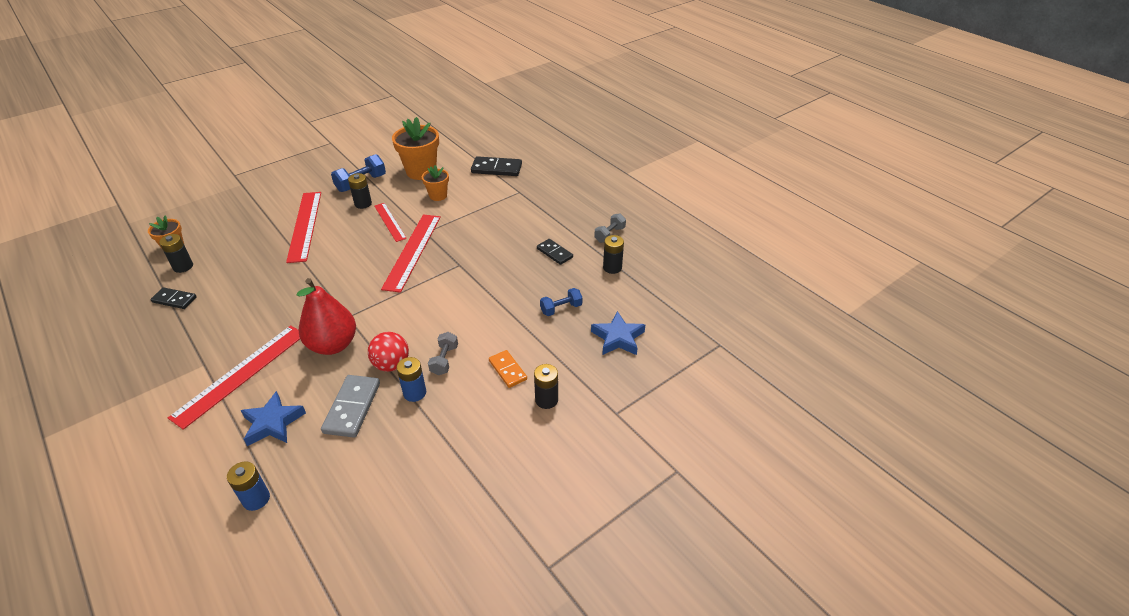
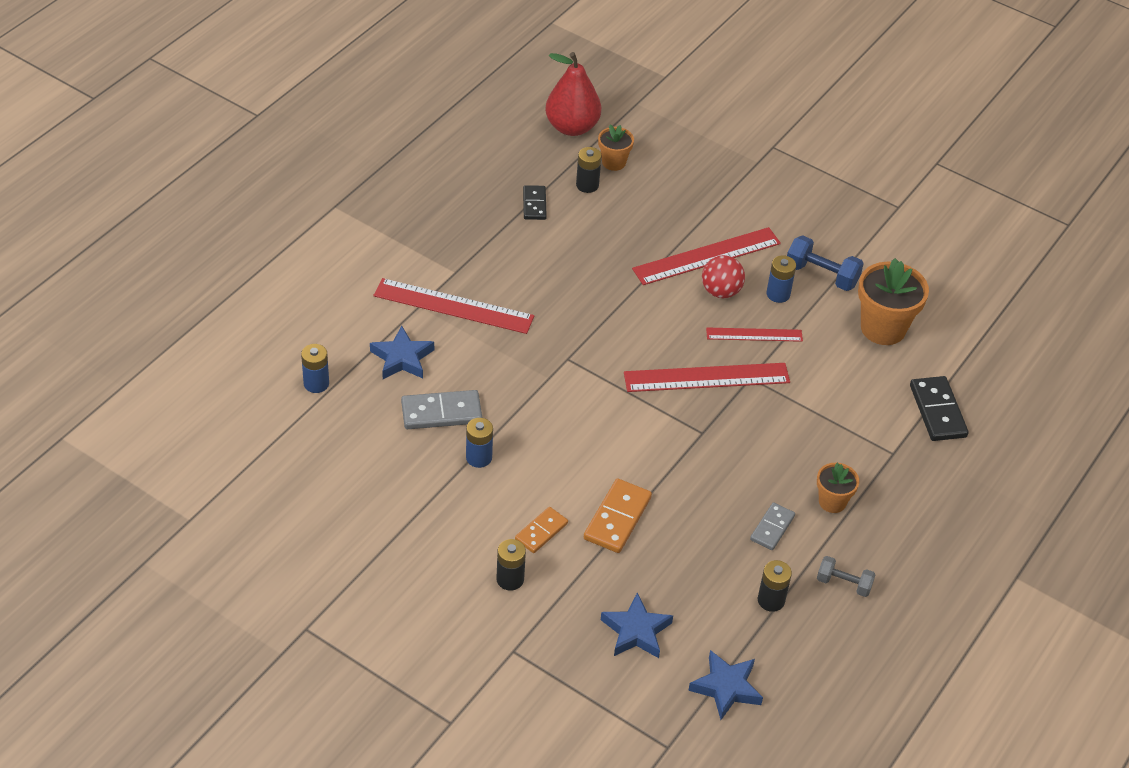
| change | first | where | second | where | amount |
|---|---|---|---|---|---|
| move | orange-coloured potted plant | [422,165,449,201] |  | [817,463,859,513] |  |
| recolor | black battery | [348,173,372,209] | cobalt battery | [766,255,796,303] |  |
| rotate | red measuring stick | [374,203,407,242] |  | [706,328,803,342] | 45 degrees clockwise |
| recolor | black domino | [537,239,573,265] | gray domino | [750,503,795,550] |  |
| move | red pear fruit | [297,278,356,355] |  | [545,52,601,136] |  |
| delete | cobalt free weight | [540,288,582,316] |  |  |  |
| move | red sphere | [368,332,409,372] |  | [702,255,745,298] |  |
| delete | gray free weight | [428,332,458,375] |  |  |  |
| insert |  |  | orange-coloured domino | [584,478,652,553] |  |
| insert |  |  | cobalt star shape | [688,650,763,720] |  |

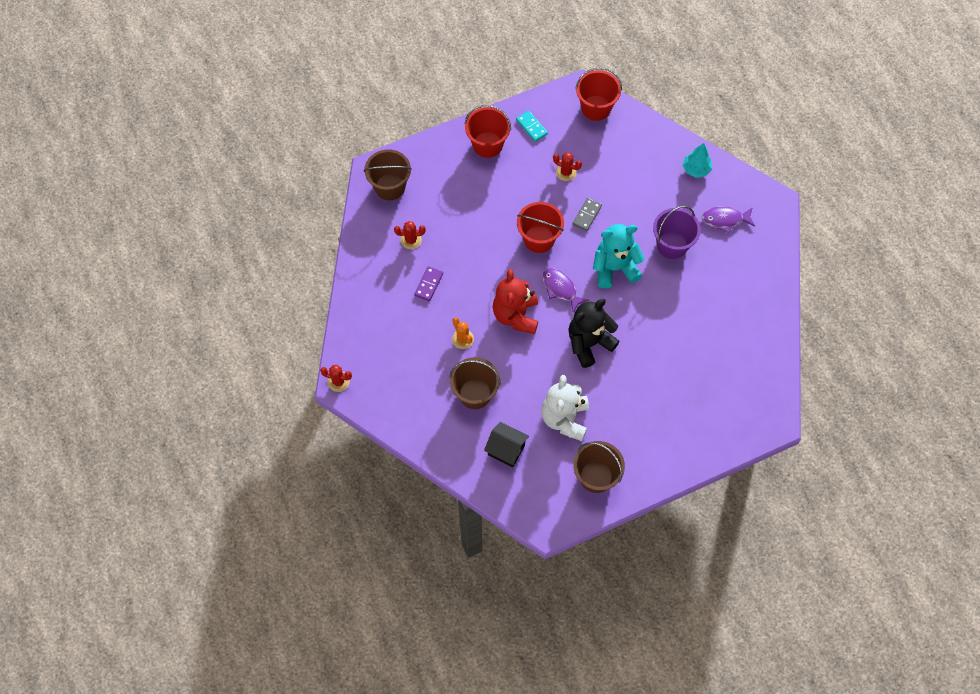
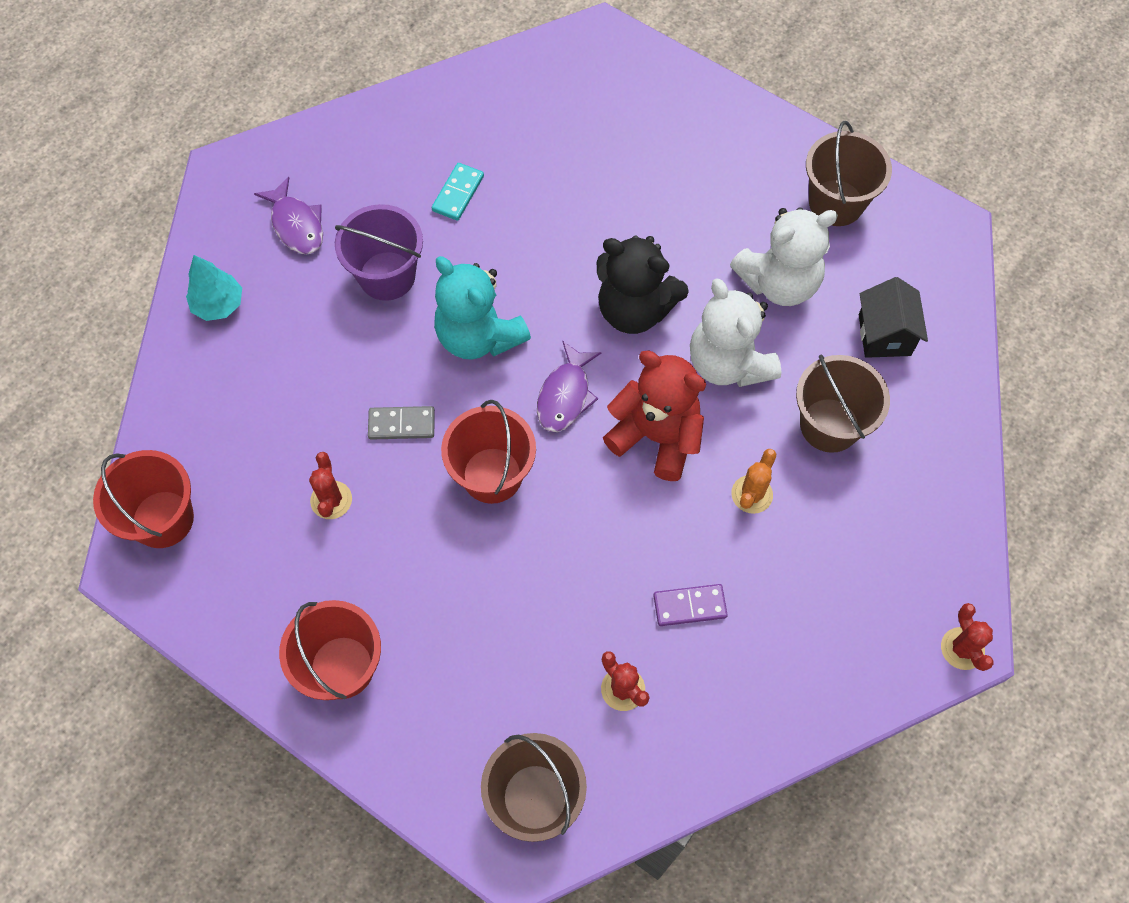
| change | first | where | second | where | amount |
|---|---|---|---|---|---|
| move | turquoise domino | [516,111,548,142] |  | [432,163,484,221] |  |
| rotate | red teddy | [493,269,538,334] |  | [603,350,706,481] | 120 degrees counterclockwise |
| insert |  |  | white teddy | [690,278,782,387] |  |

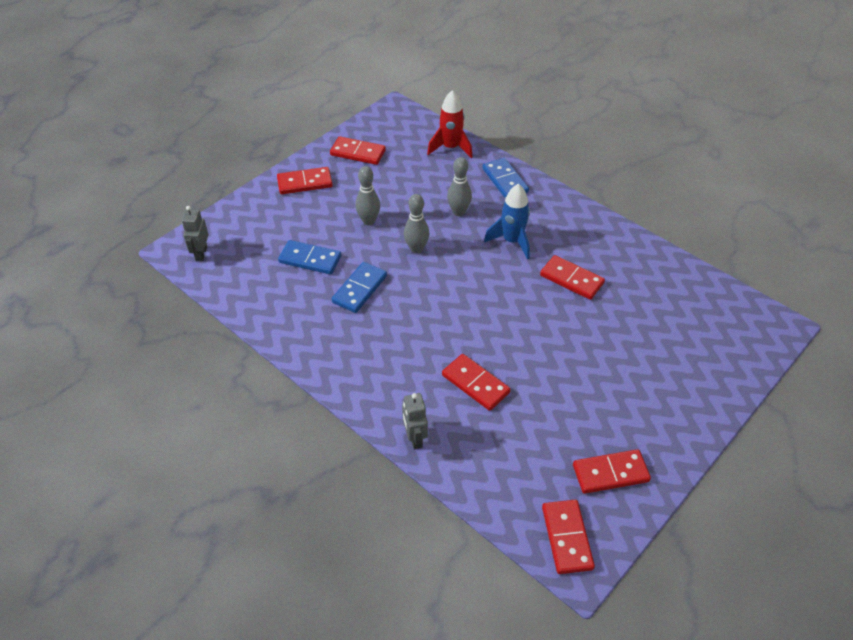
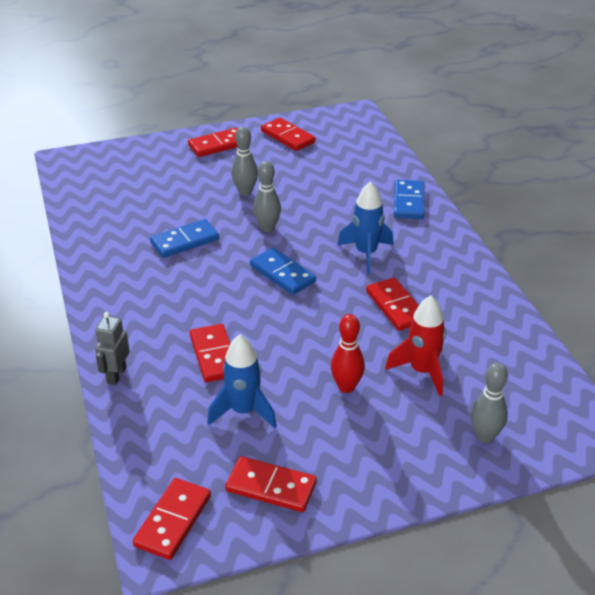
| change | first | where | second | where | amount |
|---|---|---|---|---|---|
| move | red spaceship | [427,90,472,158] |  | [385,295,446,396] |  |
| move | gray skittle | [447,157,472,216] |  | [471,362,508,443] |  |
| rotate | red domino | [277,167,333,194] |  | [188,128,238,157] | 45 degrees counterclockwise |
| delete | gray robot | [182,206,209,261] |  |  |  |
| move | cobalt domino | [278,240,341,275] |  | [250,248,316,295] |  |
| insert |  |  | red skittle | [331,314,365,393] |  |
| insert |  |  | cobalt spaceship | [207,335,277,428] |  |

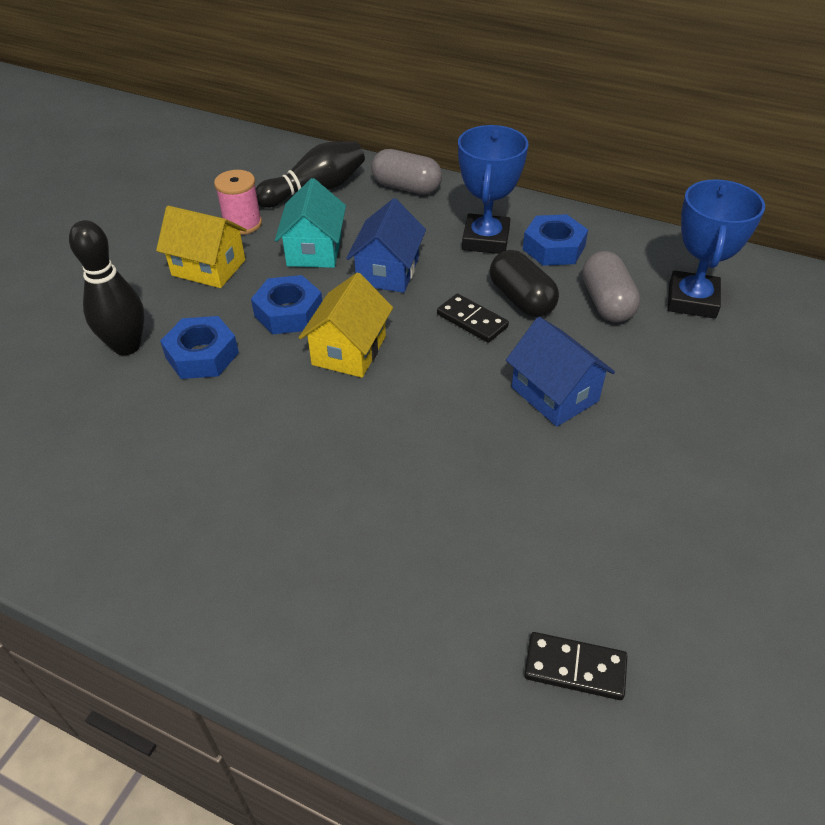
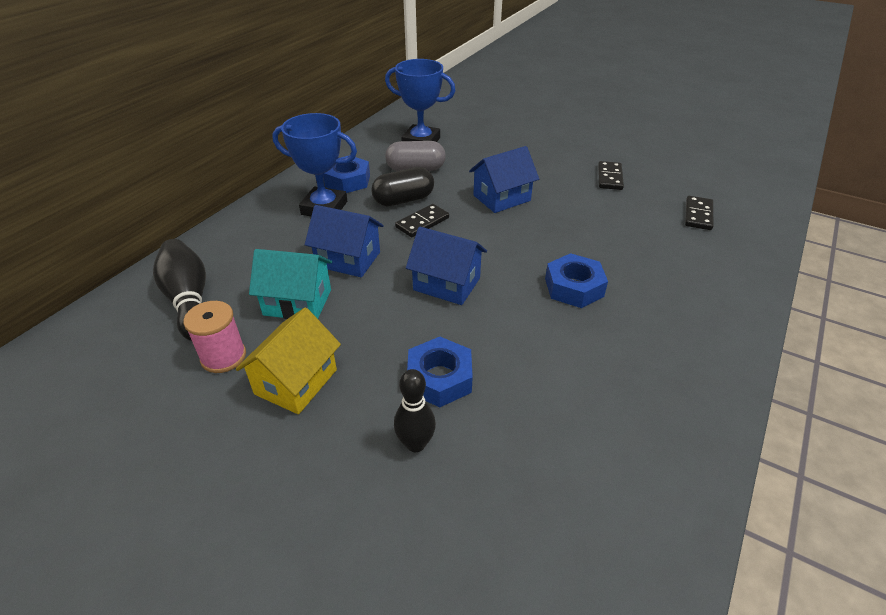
| change | first | where | second | where | amount |
|---|---|---|---|---|---|
| delete | gray capsule | [371,149,442,195] |  |  |  |
| resize | black skittle | [69,220,144,355] |  | [394,369,436,452] | x0.66 |
| recolor | yellow toy house | [299,272,393,378] | cobalt toy house | [406,227,487,305] |  |
| move | cobalt nut | [251,275,322,334] |  | [545,253,608,308] |  |
| insert |  |  | black domino | [598,161,624,190] |  |

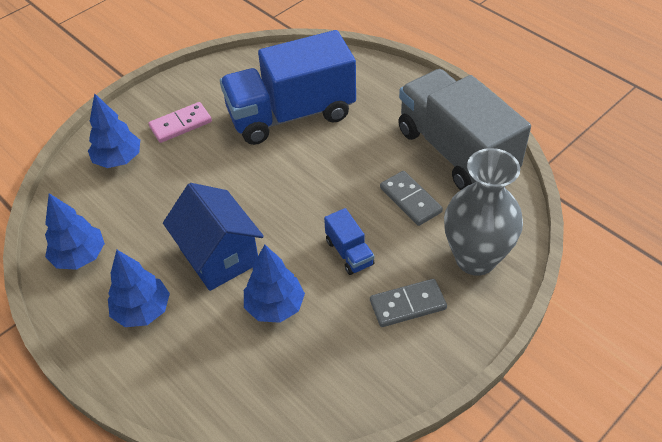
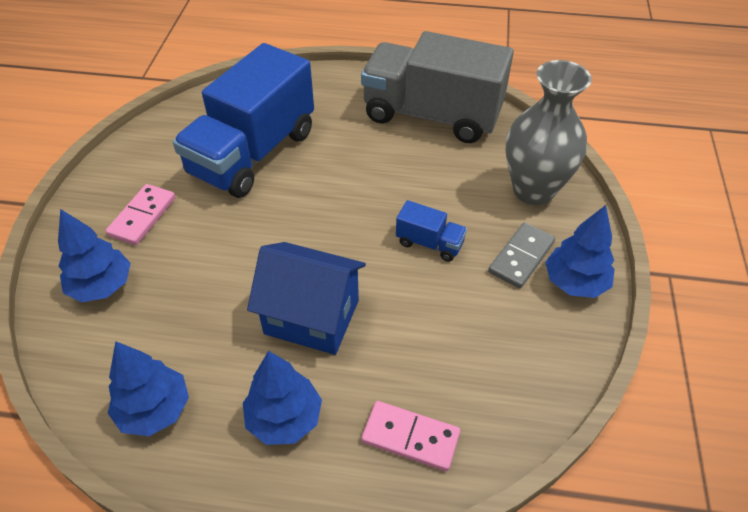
| change | first | where | second | where | amount |
|---|---|---|---|---|---|
| delete | gray domino | [380,171,443,226] |  |  |  |
| move | cobalt toy tree | [244,245,305,323] |  | [545,205,615,298] |  |
| insert |  |  | rose-pink domino | [361,401,460,471] |  |

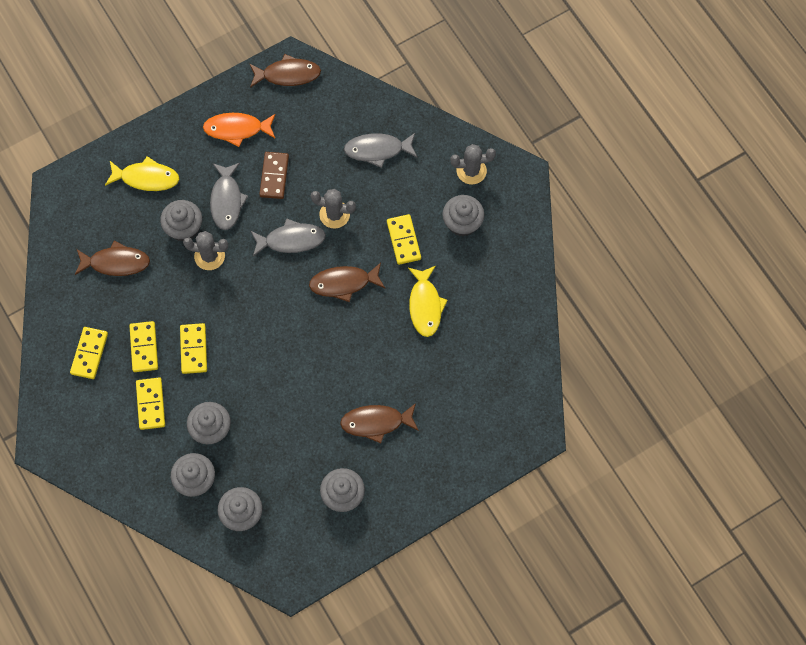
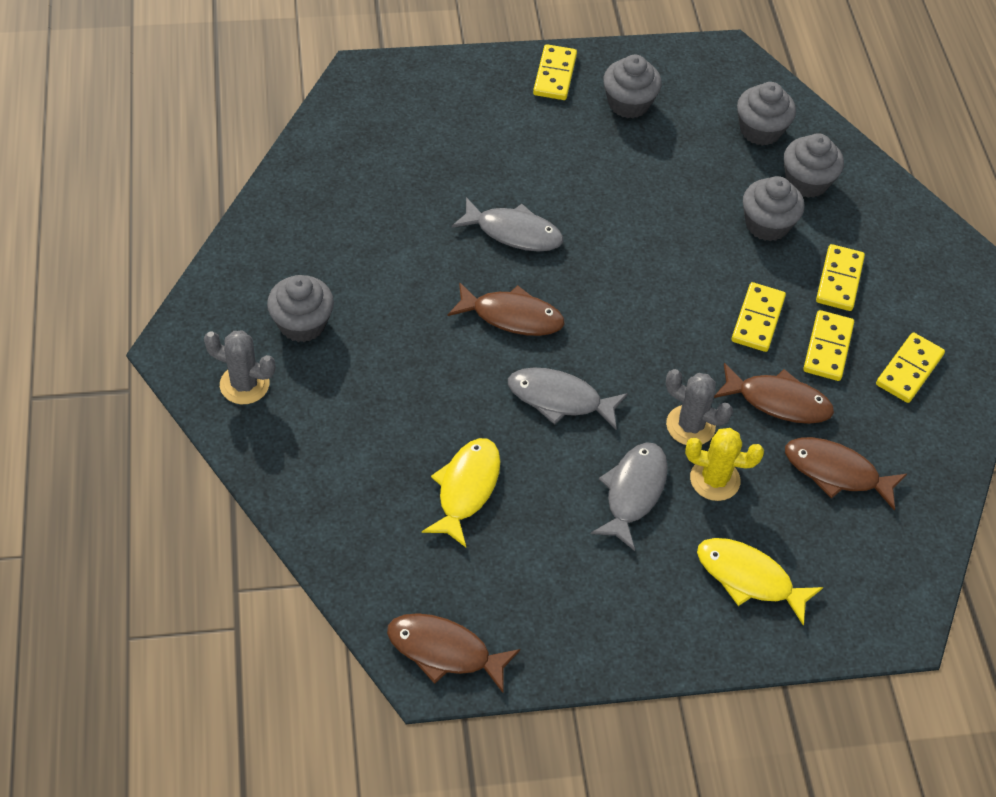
| change | first | where | second | where | amount |
|---|---|---|---|---|---|
| delete | orange-coloured fish figure | [203,113,276,147] |  |  |  |
| move | gray fish figure | [344,133,417,168] |  | [452,197,563,252] |  |
| delete | dark brown domino | [259,152,289,199] |  |  |  |
| delete | gray prickly plant | [311,189,356,228] |  |  |  |
| replace | gray cupcake | [160,200,202,242] | yellow prickly plant | [685,428,764,501] |  |
| move | yellow domino | [387,214,421,265] |  | [533,44,577,100] |  |
| move | yellow fish figure | [408,266,448,337] |  | [422,438,501,547] |  |
| move | dark brown fish figure | [340,403,419,443] |  | [714,363,834,424] |  |

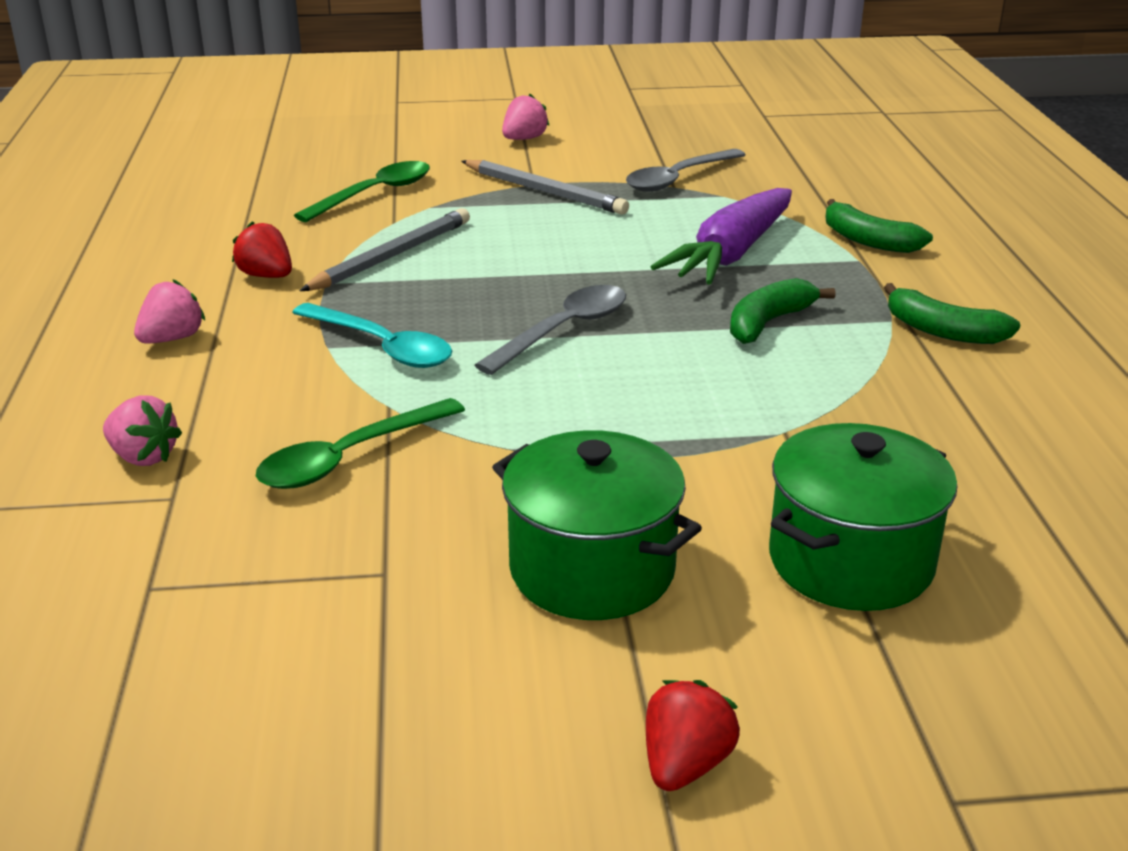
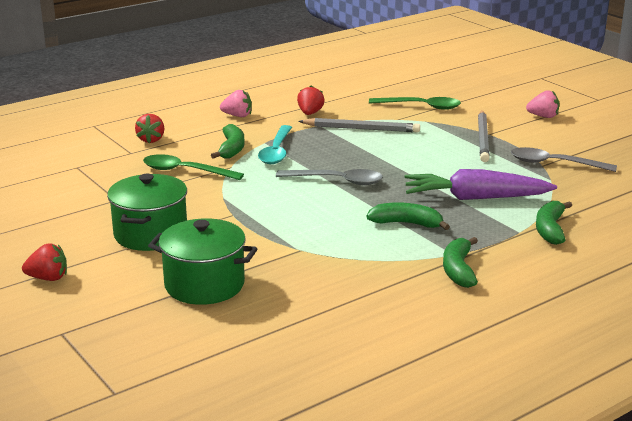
| change | first | where | second | where | amount |
|---|---|---|---|---|---|
| recolor | rose-pink berry | [103,395,182,466] | red berry | [135,114,165,143] |  |
| insert |  |  | leaf-green toy banana | [211,124,245,159] |  |

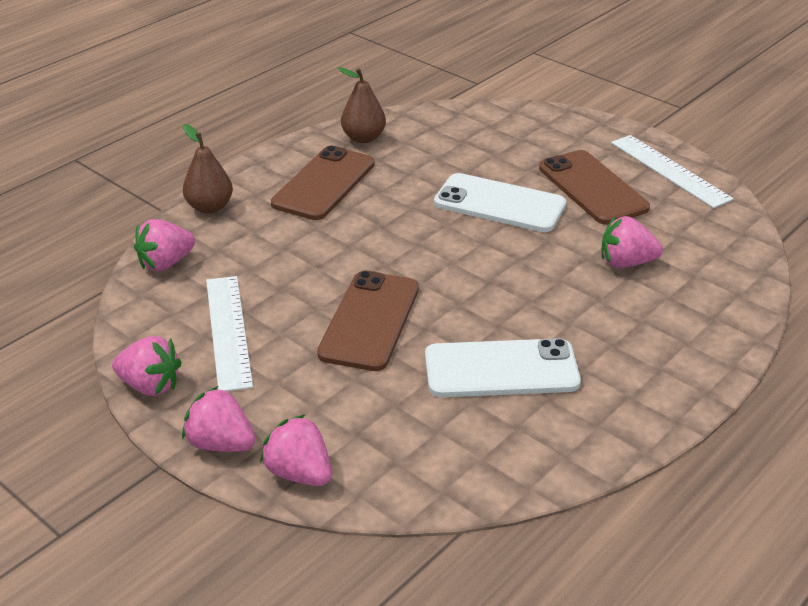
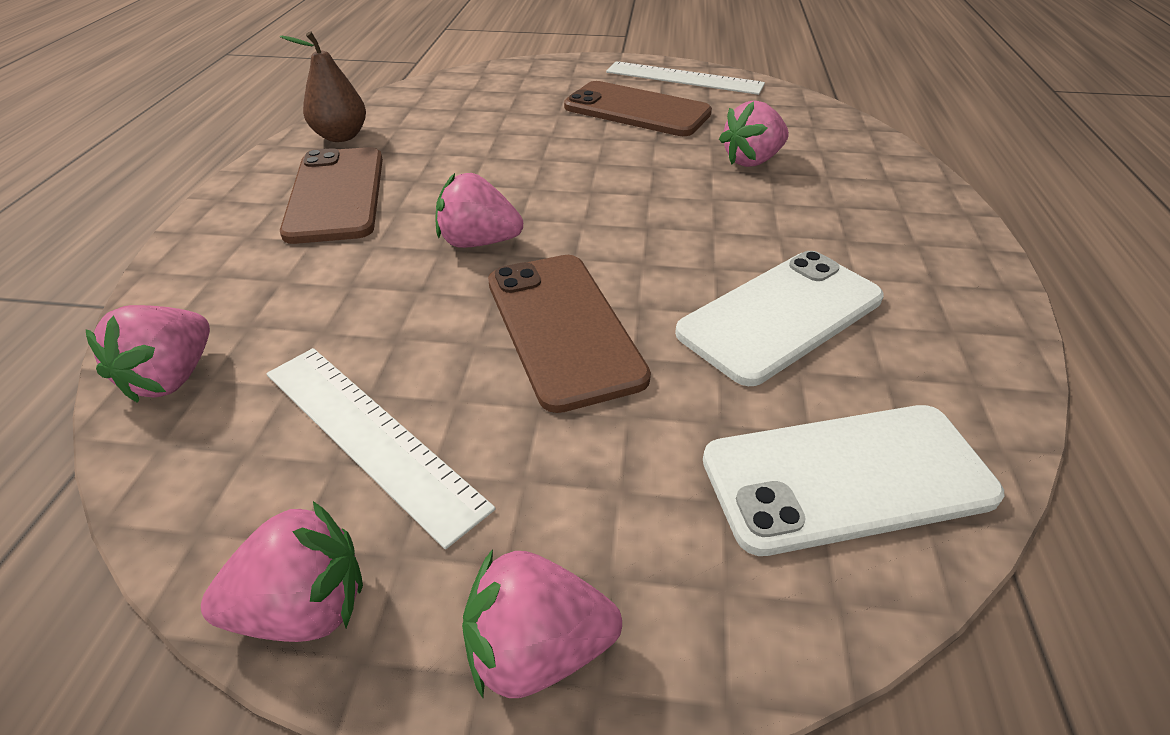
| change | first | where | second | where | amount |
|---|---|---|---|---|---|
| delete | dark brown pear fruit | [183,124,233,214] |  |  |  |
| move | white smartphone | [434,173,566,232] |  | [703,405,1005,556] |  |
| move | rose-pink berry | [260,414,332,486] |  | [435,173,523,248] |  |

